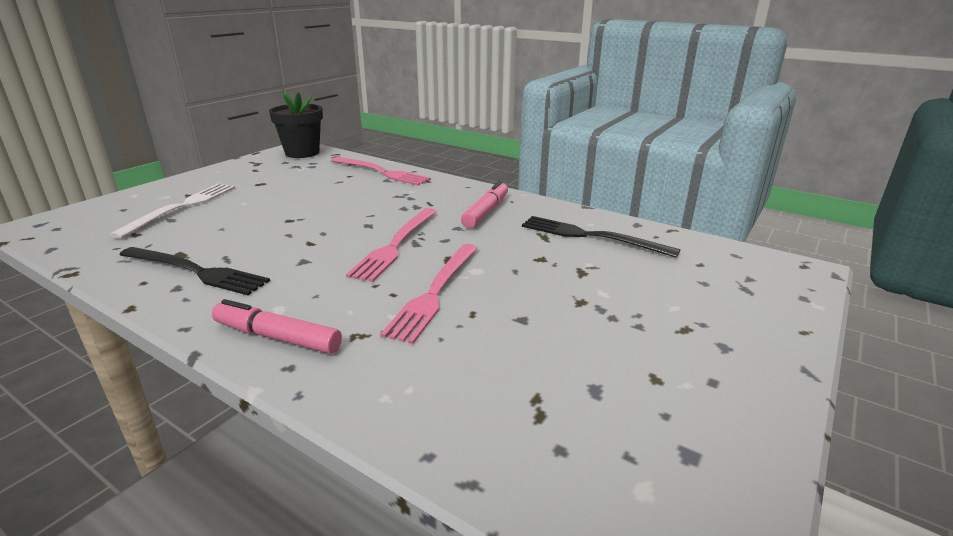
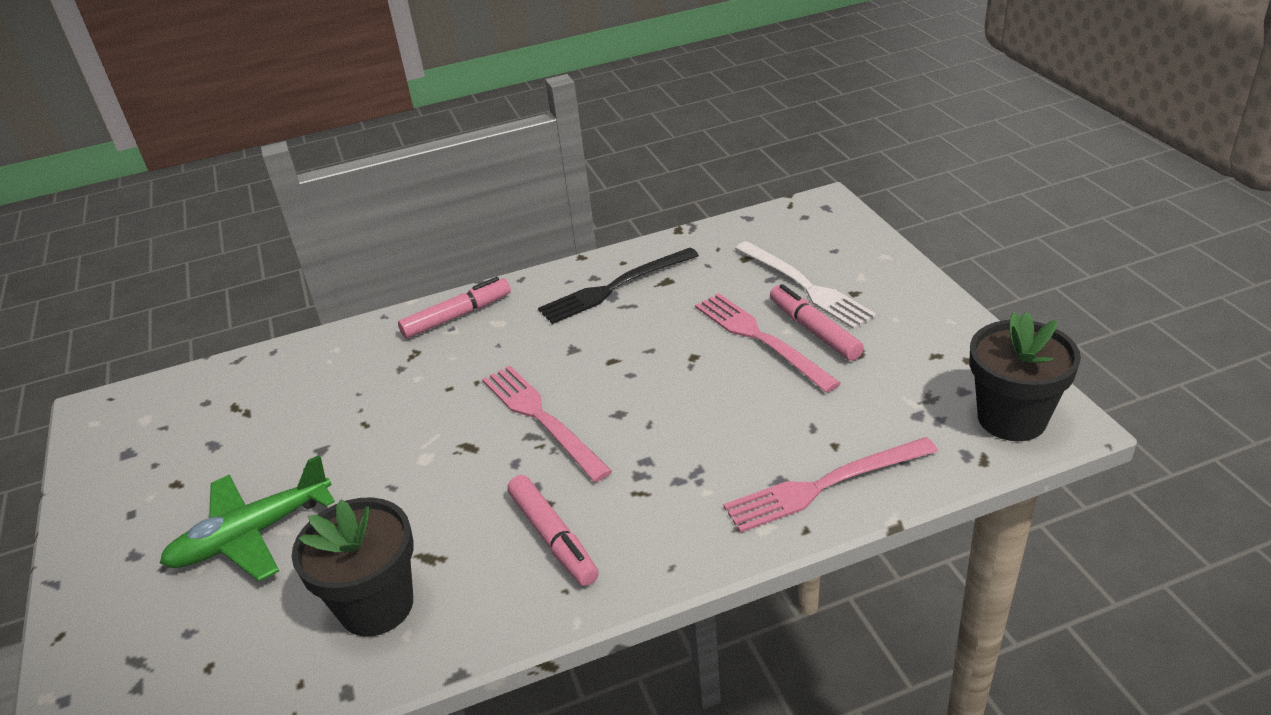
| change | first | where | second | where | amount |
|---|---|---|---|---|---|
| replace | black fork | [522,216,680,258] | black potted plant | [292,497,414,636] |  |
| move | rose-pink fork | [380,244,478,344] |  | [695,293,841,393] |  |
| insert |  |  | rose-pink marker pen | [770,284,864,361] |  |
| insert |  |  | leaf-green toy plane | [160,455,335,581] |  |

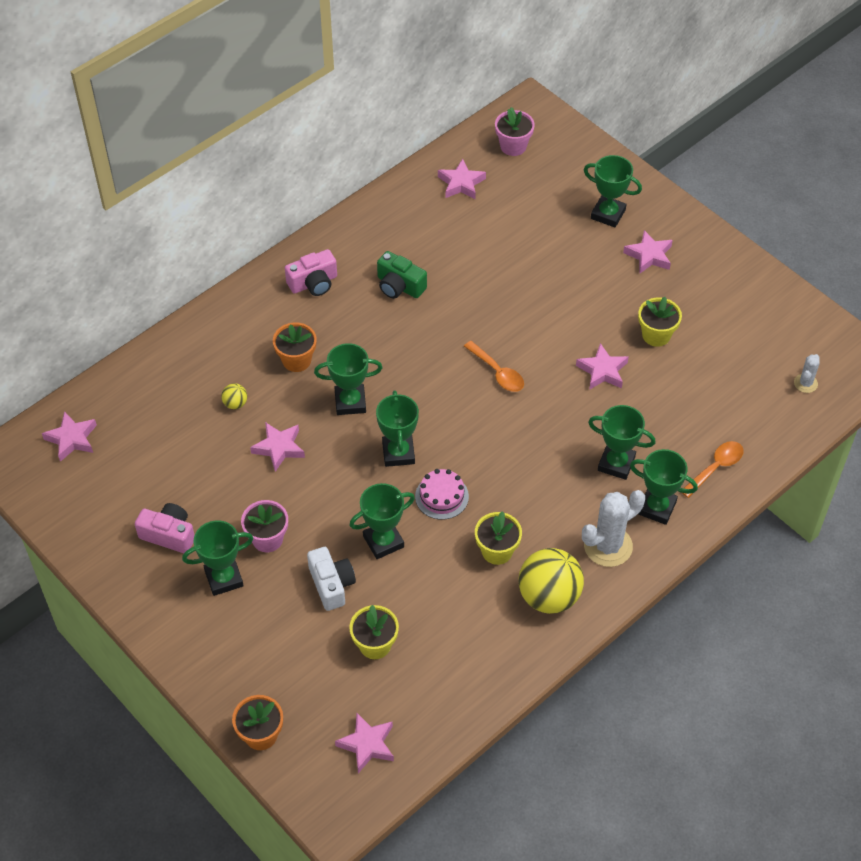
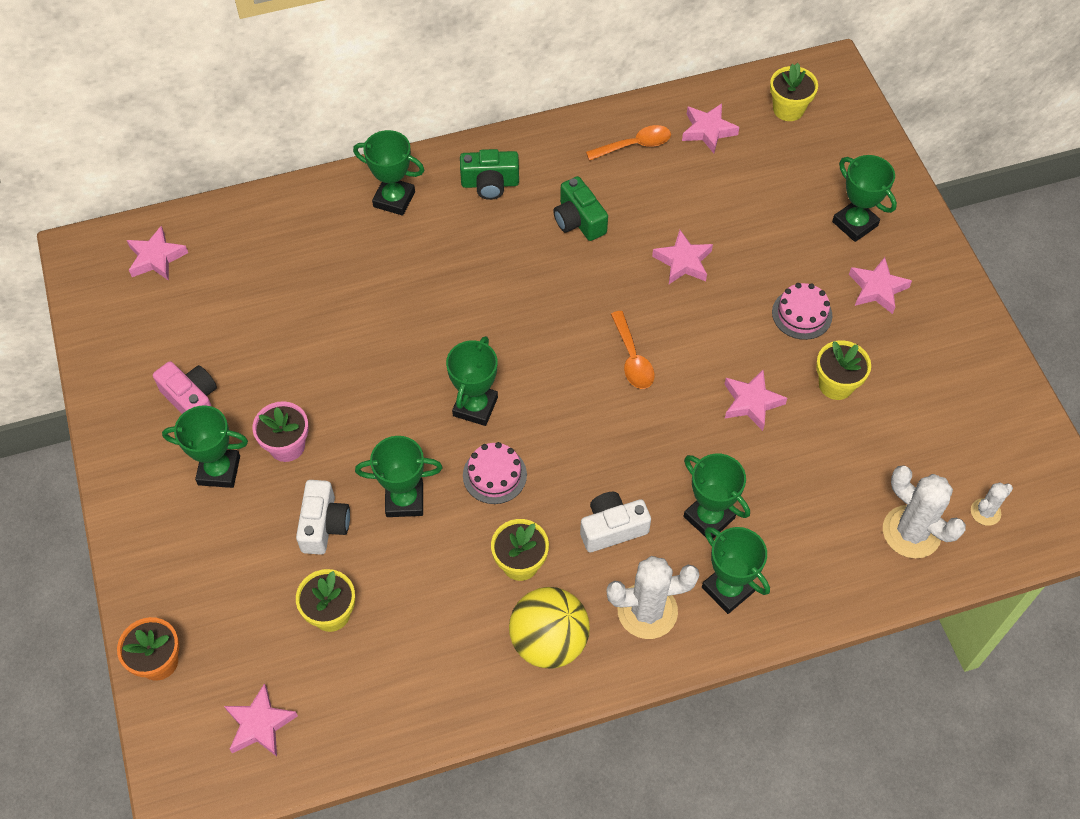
| change | first | where | second | where | amount |
|---|---|---|---|---|---|
| recolor | rose-pink potted plant | [495,107,535,156] | yellow potted plant | [770,63,818,121] |  |
| recolor | rose-pink camera | [285,249,337,296] | leaf-green camera | [460,149,519,200] |  |
| delete | orange-coloured potted plant | [273,323,317,372] |  |  |  |
| move | leaf-green award cup | [314,343,382,415] |  | [353,130,424,216] |  |
| delete | yellow sphere | [221,383,247,409] |  |  |  |
| move | rose-pink star shape | [250,422,305,472] |  | [652,230,713,284] |  |
| move | orange-coloured tablespoon | [682,441,744,498] |  | [586,125,671,161] |  |
| insert |  |  | rose-pink layer cake | [772,283,832,340] |  |
| insert |  |  | white prickly plant | [883,465,966,558] |  |
| insert |  |  | white camera | [580,492,651,552] |  |

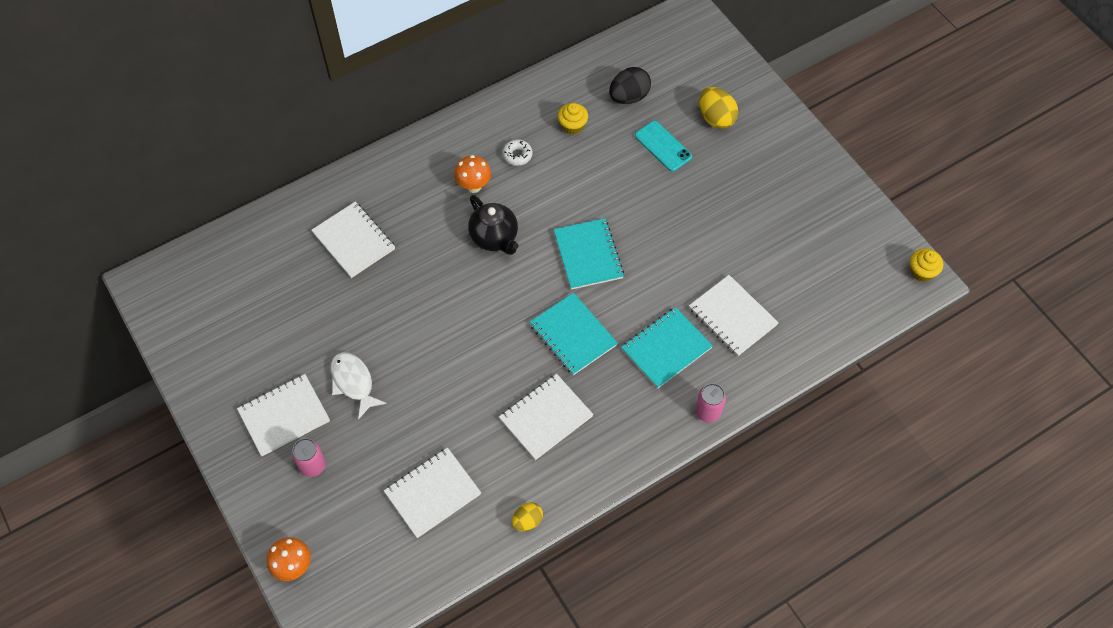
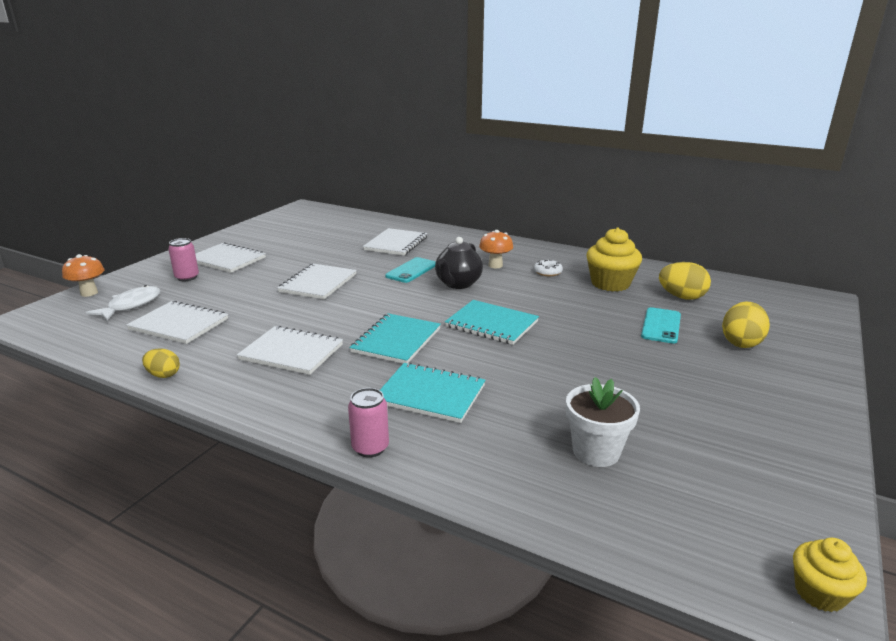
| change | first | where | second | where | amount |
|---|---|---|---|---|---|
| recolor | black toy egg | [609,67,651,104] | yellow toy egg | [659,262,711,300] |  |
| resize | yellow cupcake | [558,103,588,135] |  | [586,227,642,292] | x1.73 |
| rotate | turquoise notepad | [553,218,624,290] |  | [445,300,539,345] | 75 degrees clockwise |
| move | white notepad | [689,275,779,356] |  | [277,264,357,299] |  |
| move | white fish figure | [330,352,387,420] |  | [86,285,160,321] |  |
| insert |  |  | turquoise smartphone | [385,257,436,283] |  |
| insert |  |  | white potted plant | [566,377,640,467] |  |

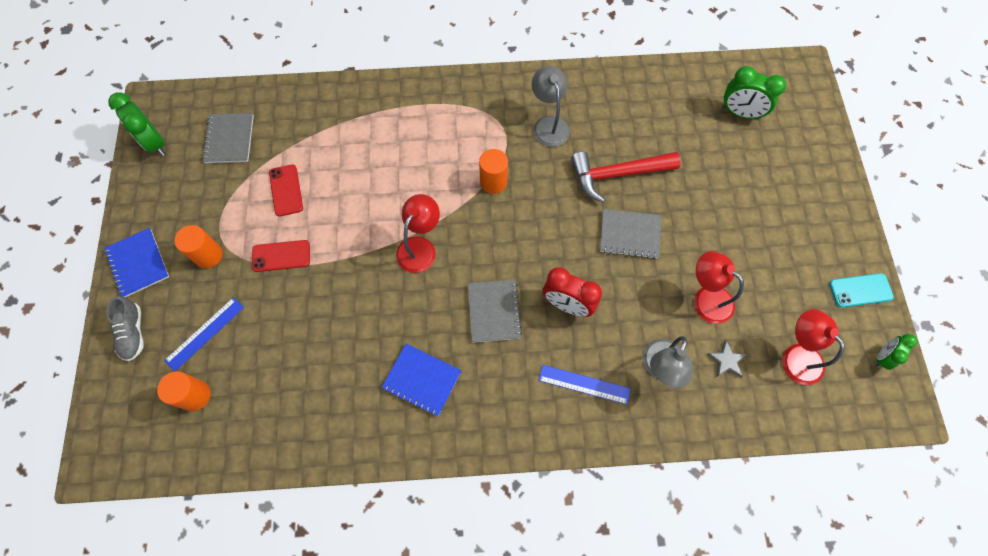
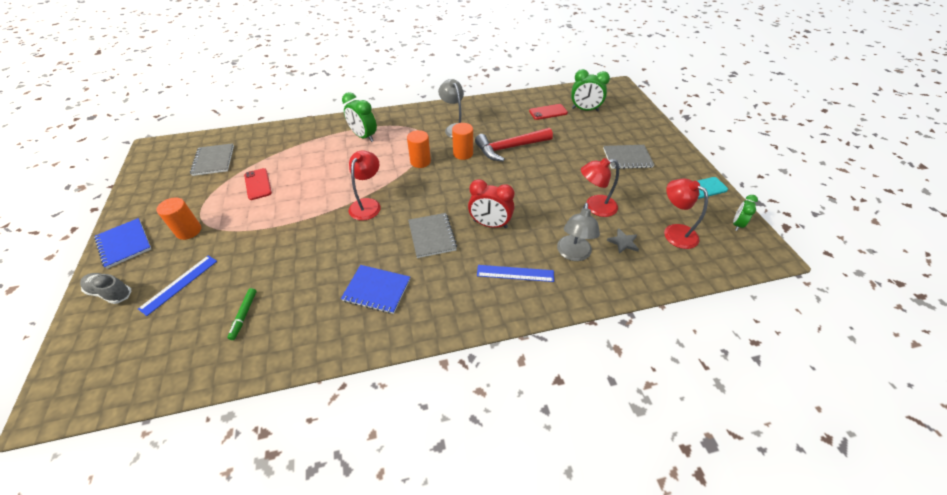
| change | first | where | second | where | amount |
|---|---|---|---|---|---|
| move | leaf-green bedside clock | [108,92,165,156] |  | [342,92,377,142] |  |
| move | gray notepad | [600,209,661,259] |  | [603,145,654,169] |  |
| move | red smartphone | [252,240,310,272] |  | [529,104,568,120] |  |
| rotate | red lamp | [694,251,744,324] |  | [581,158,619,217] | 45 degrees counterclockwise |
| rotate | gray lace-up shoe | [106,297,144,361] |  | [80,273,131,304] | 135 degrees clockwise |
| move | orange-coloured cylinder shape | [157,371,211,411] |  | [452,123,473,160] |  |
| insert |  |  | leaf-green marker pen | [227,288,256,340] |  |

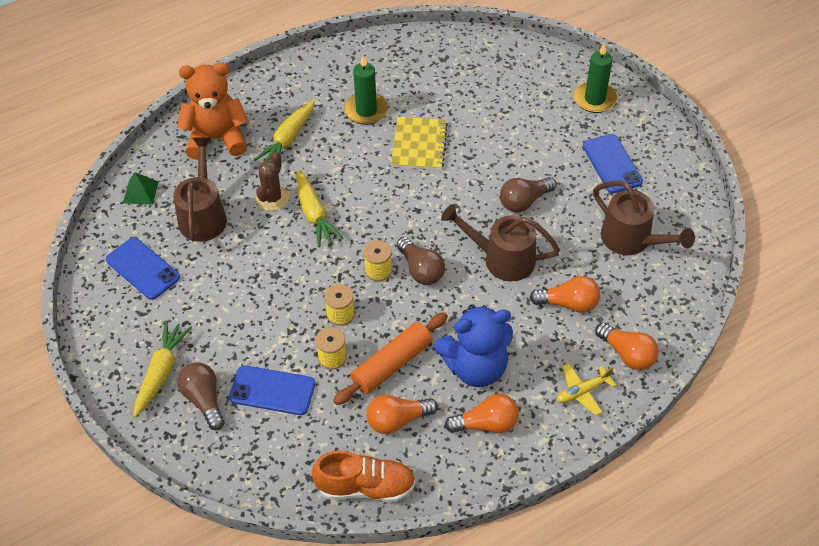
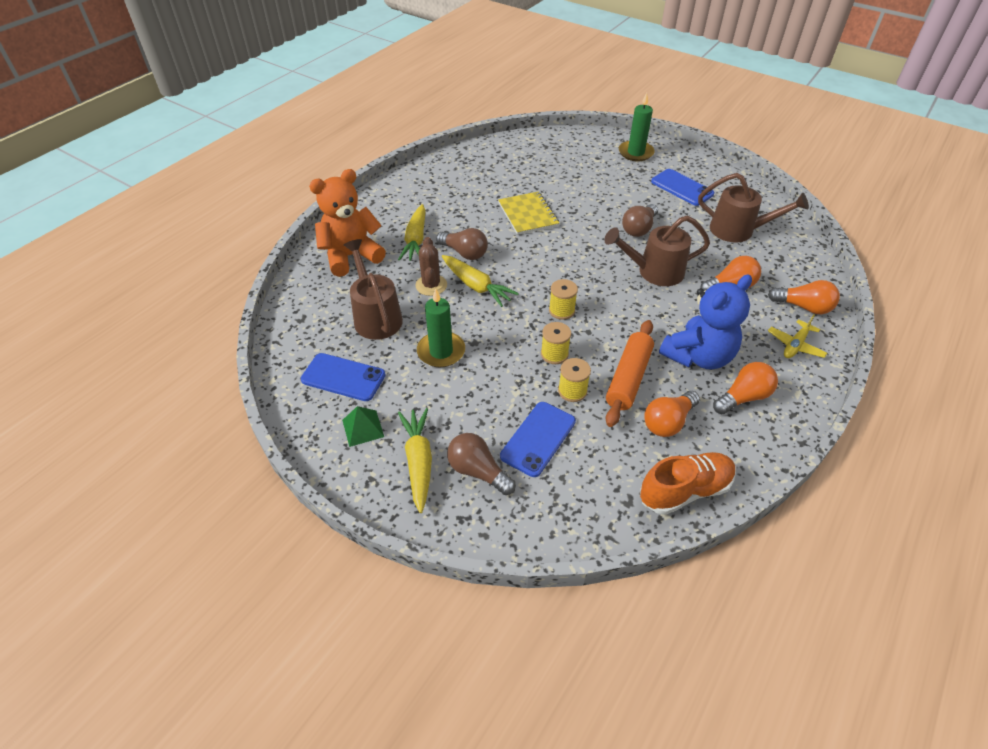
| change | first | where | second | where | amount |
|---|---|---|---|---|---|
| move | leaf-green wax candle | [344,55,388,125] |  | [417,288,465,367] |  |
| move | leaf-green solid pyramid | [123,172,159,205] |  | [342,406,384,447] |  |
| move | dark brown bulb | [396,237,445,285] |  | [436,228,488,260] |  |
| rotate | cobalt smartphone | [229,365,315,415] |  | [500,402,576,477] | 45 degrees counterclockwise |

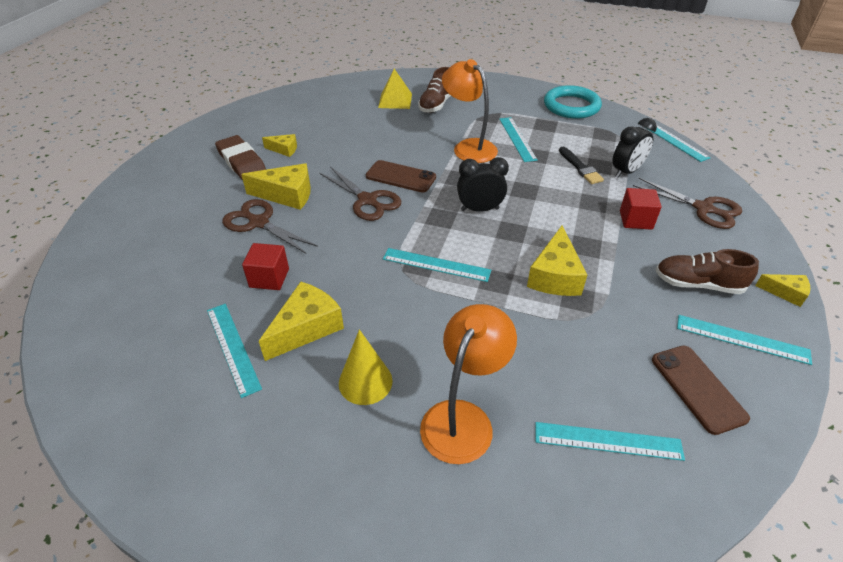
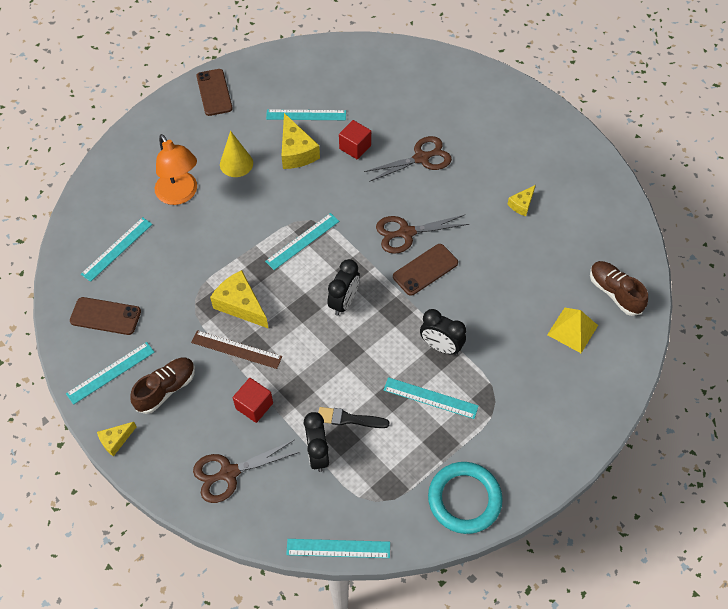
| change | first | where | second | where | amount |
|---|---|---|---|---|---|
| replace | orange-coloured lamp | [442,59,498,163] | black bedside clock | [420,309,466,355] |  |
| move | dark brown lace-up shoe | [418,67,451,113] |  | [590,261,648,316] |  |
| delete | dark brown eraser | [215,135,266,180] |  |  |  |
| delete | yellow piece of cheese | [241,163,311,210] |  |  |  |
| insert |  |  | dark brown smartphone | [196,69,233,116] |  |
| insert |  |  | dark brown measuring stick | [191,330,282,369] |  |

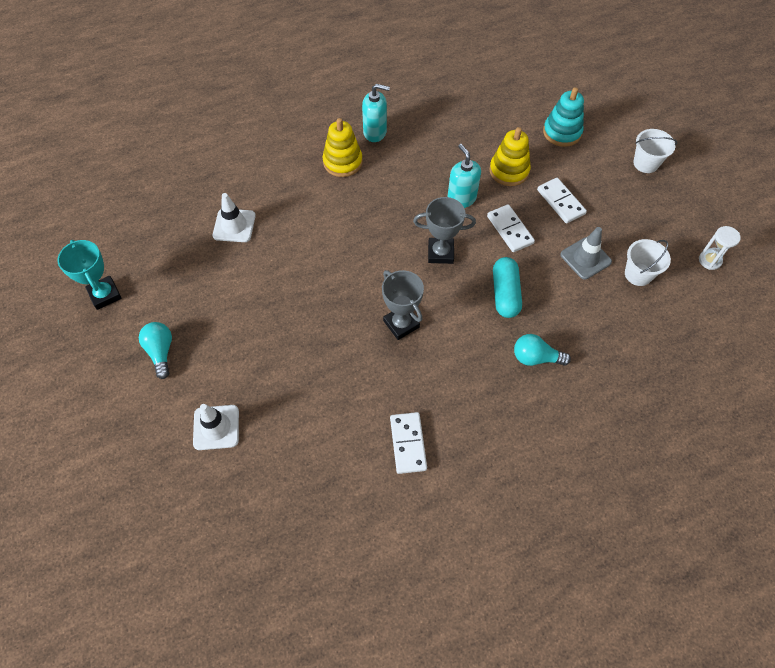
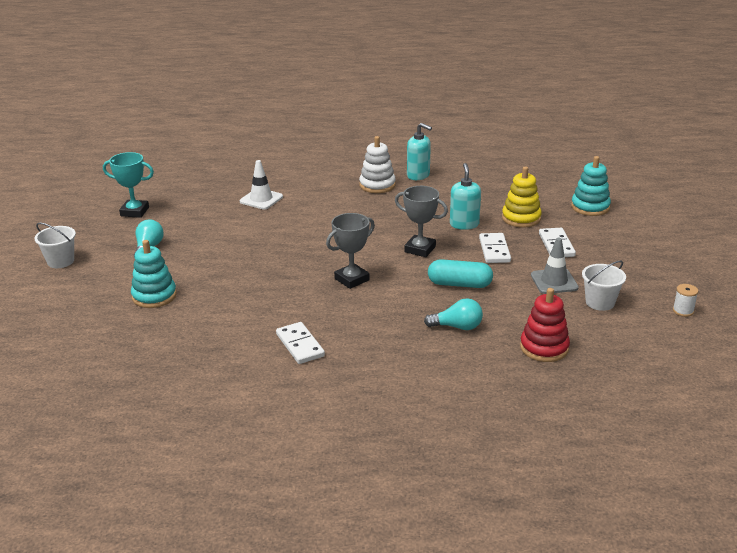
| change | first | where | second | where | amount |
|---|---|---|---|---|---|
| recolor | yellow stacking toy | [323,118,363,177] | white stacking toy | [359,136,396,193] |  |
| move | white pail | [633,129,677,173] |  | [34,223,76,268] |  |
| replace | white sandglass | [699,226,741,270] | white bobbin | [673,284,698,317] |  |
| rotate | turquoise award cup | [57,240,122,310] |  | [103,152,154,218] | 75 degrees counterclockwise |
| rotate | turquoise capsule | [493,257,522,318] |  | [428,259,493,288] | 75 degrees clockwise |
| rotate | gray award cup | [382,270,424,340] |  | [326,213,375,289] | 60 degrees clockwise |
| rotate | turquoise bulb | [514,334,571,366] |  | [424,298,483,330] | 150 degrees clockwise |
| replace | white safety cone | [193,404,239,450] | turquoise stacking toy | [131,240,177,308] |  |
| rotate | white domino | [390,412,427,474] |  | [276,322,325,364] | 45 degrees counterclockwise |
| insert |  |  | red stacking toy | [520,288,570,362] |  |

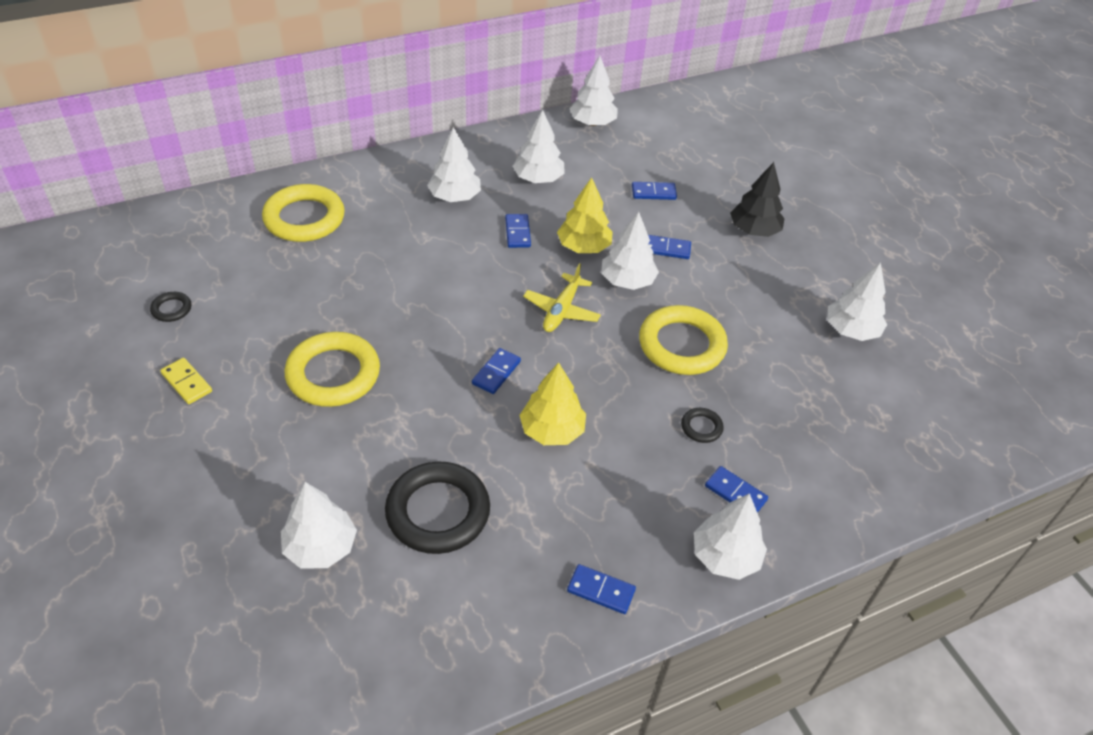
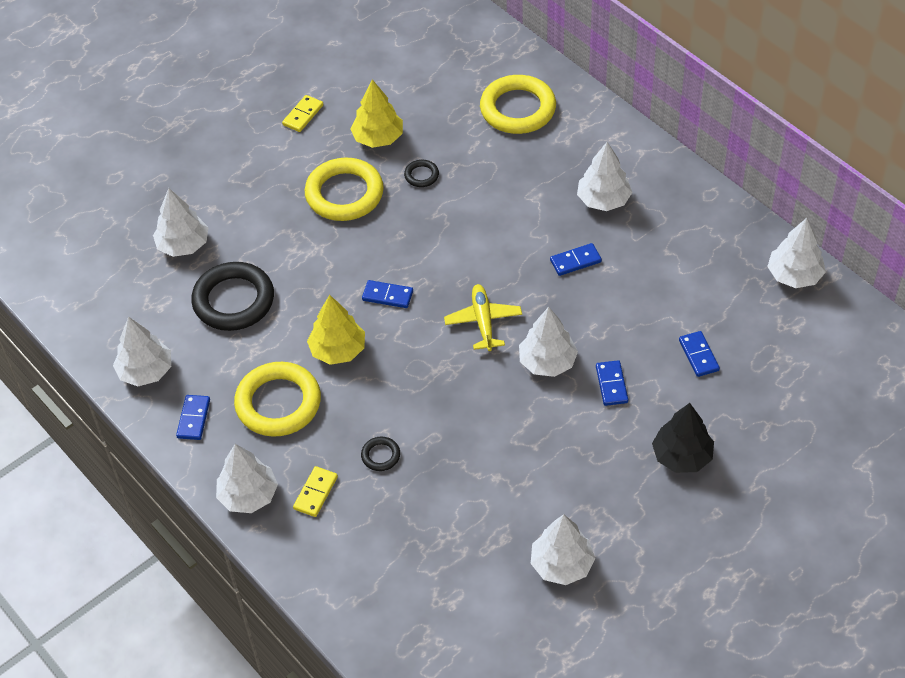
| change | first | where | second | where | amount |
|---|---|---|---|---|---|
| move | white toy tree | [513,110,565,183] |  | [113,316,171,386] |  |
| move | yellow toy tree | [557,177,613,253] |  | [350,79,403,148] |  |
| rotate | yellow toy plane | [523,263,601,332] |  | [444,284,522,351] | 75 degrees clockwise |
| move | black torus | [150,292,191,322] |  | [404,160,439,187] |  |
| move | yellow torus | [639,305,728,375] |  | [234,362,321,437] |  |
| recolor | cobalt domino | [705,466,768,513] | yellow domino | [293,466,338,517] |  |

